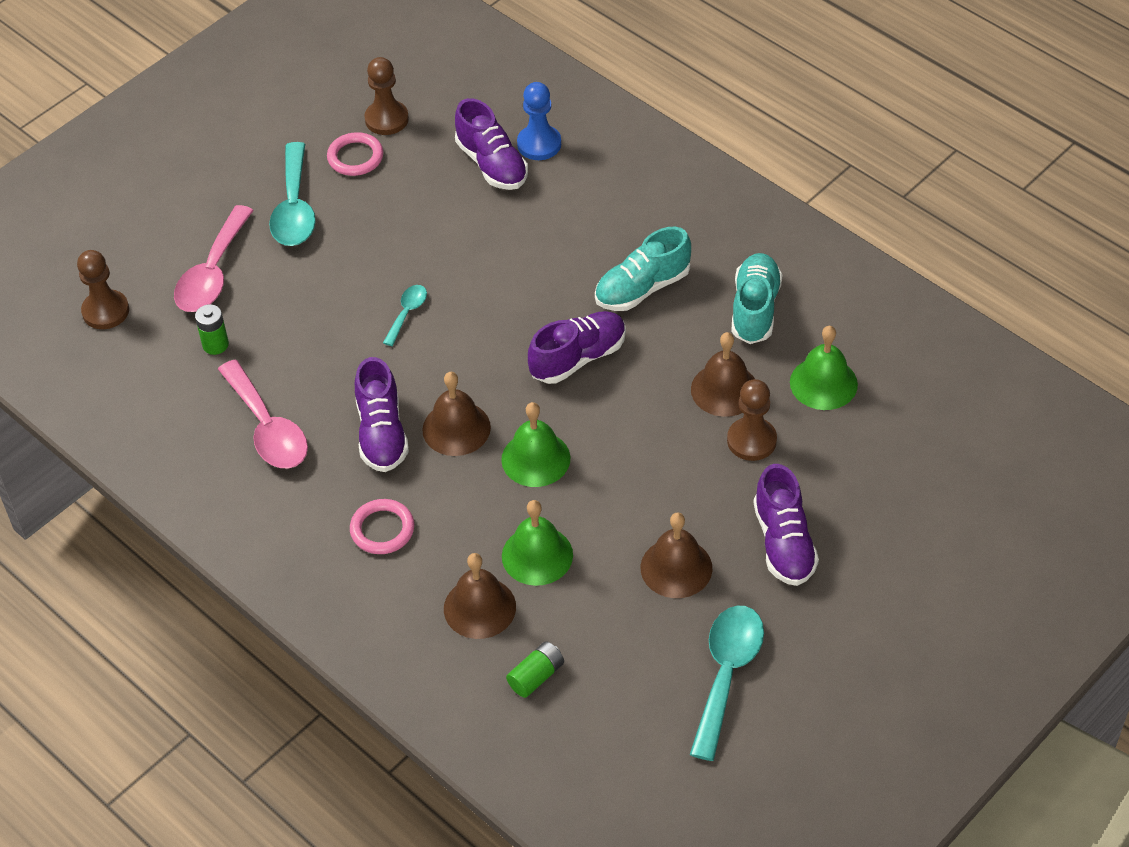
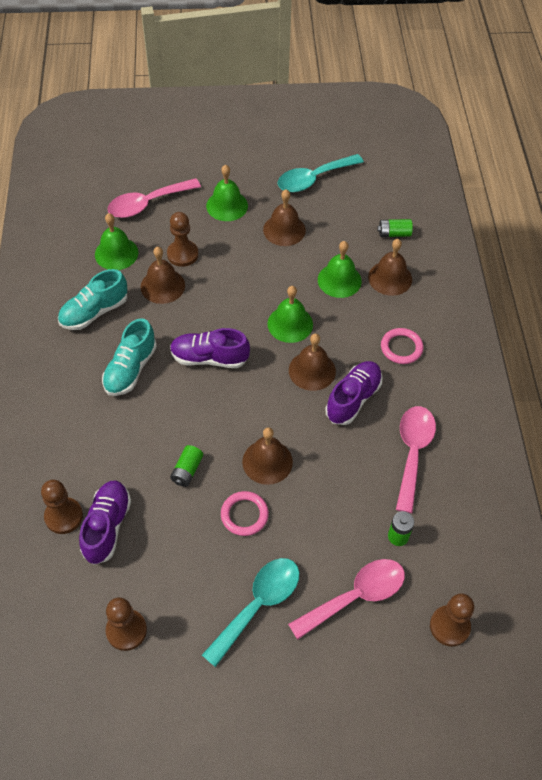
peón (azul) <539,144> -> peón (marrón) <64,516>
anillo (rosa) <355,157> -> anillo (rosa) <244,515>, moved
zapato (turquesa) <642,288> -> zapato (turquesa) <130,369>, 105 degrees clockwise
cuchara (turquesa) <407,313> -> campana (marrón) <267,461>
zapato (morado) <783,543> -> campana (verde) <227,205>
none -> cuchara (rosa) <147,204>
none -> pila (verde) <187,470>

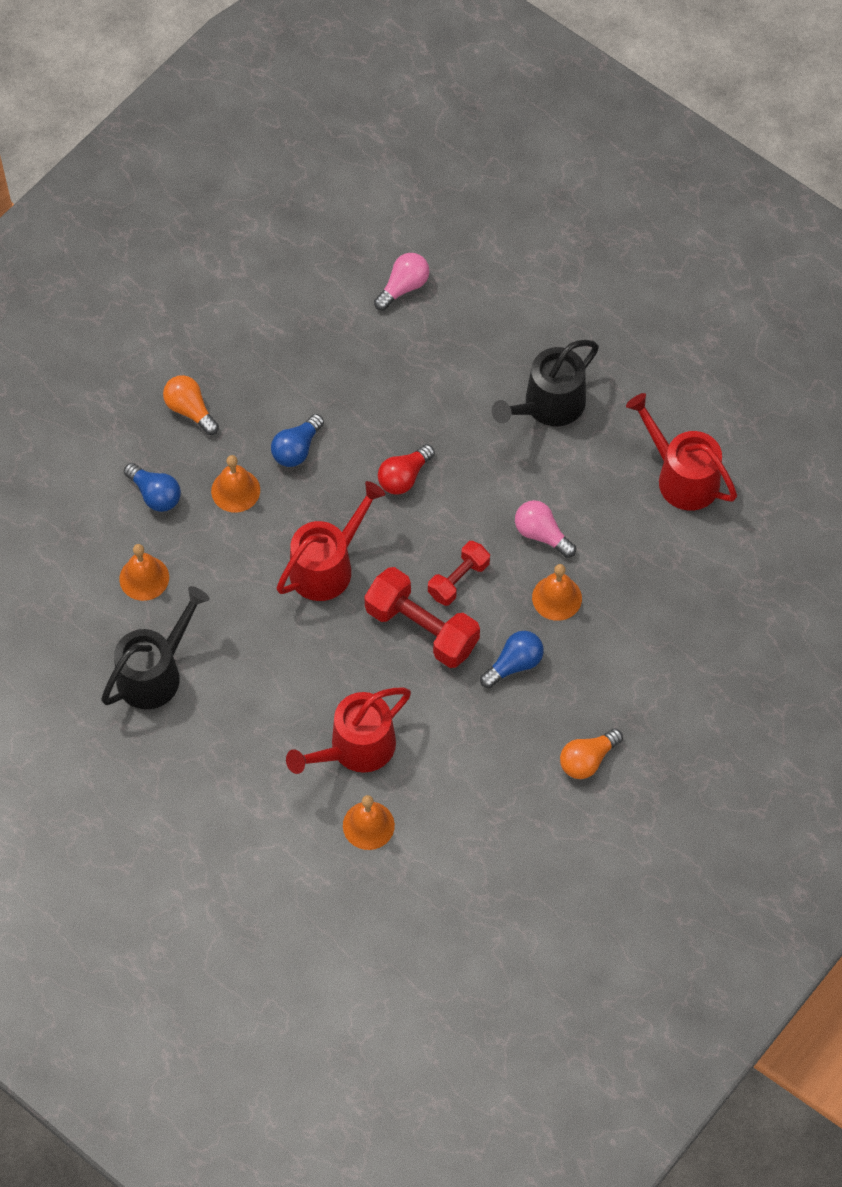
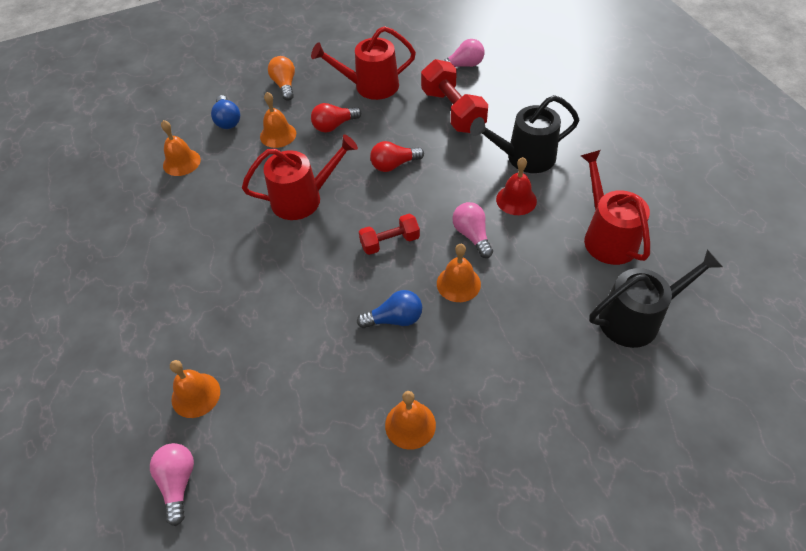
bombilla (azul) <296,449> -> bombilla (rojo) <334,126>
mancuerna (rojo) <422,628> -> mancuerna (rojo) <453,111>, moved
regadera (negro) <155,673> -> regadera (negro) <636,319>, moved
regadera (rojo) <355,748> -> regadera (rojo) <370,86>, moved
bombilla (naranja) <587,760> -> campana (naranja) <410,425>
none -> campana (rojo) <516,200>
none -> bombilla (rosa) <178,482>

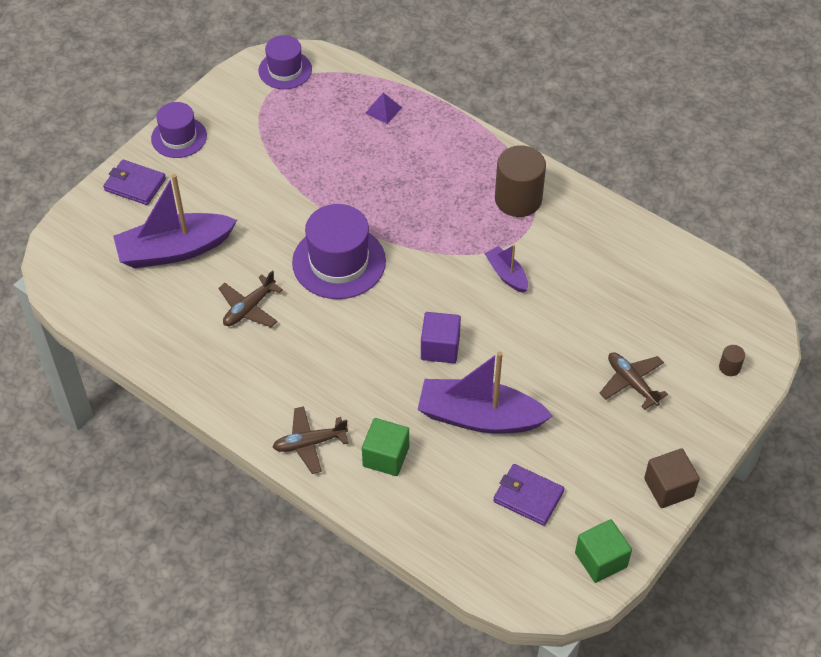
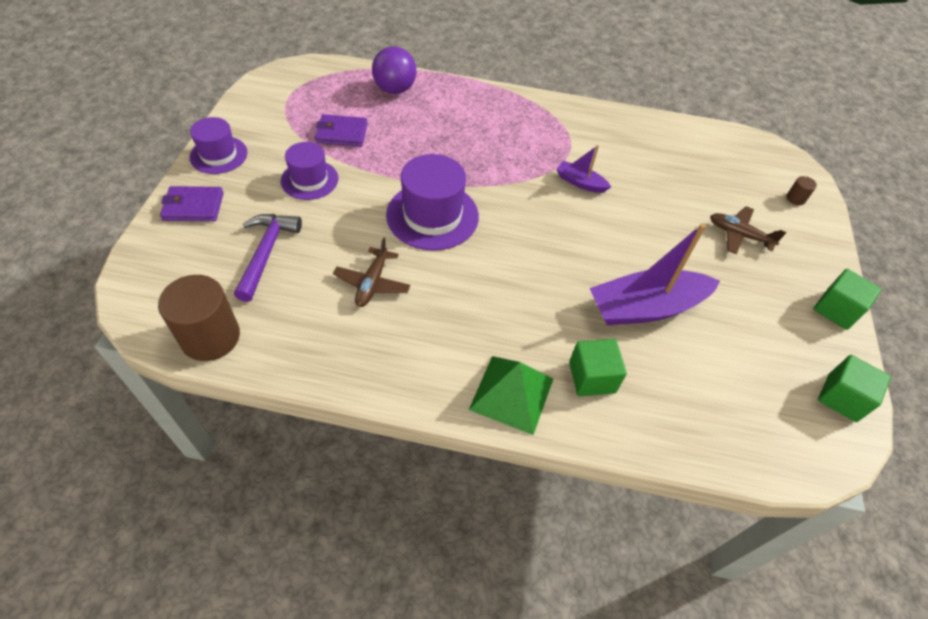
sombrero (morado) <285,70> -> sombrero (morado) <309,180>, moved
pirámide (morado) <383,110> -> pelota (morado) <395,89>
cilindro (marrón) <518,199> -> cilindro (marrón) <210,337>, moved
barco (morado) <175,250> -> martillo (morado) <266,253>
cubo (morado) <440,348> -> none
avión (marrón) <309,443> -> pirámide (verde) <512,394>
cubo (marrón) <668,487> -> cubo (verde) <836,310>
cartera (morado) <528,496> -> cartera (morado) <342,133>, moved

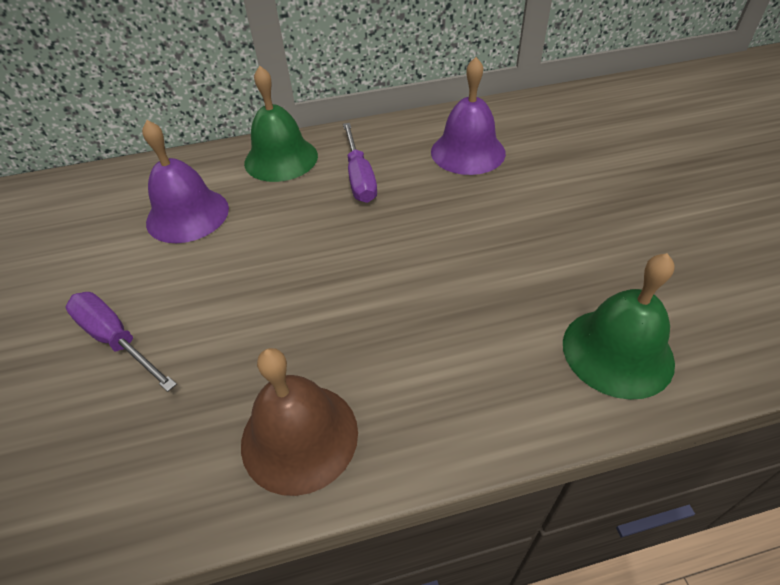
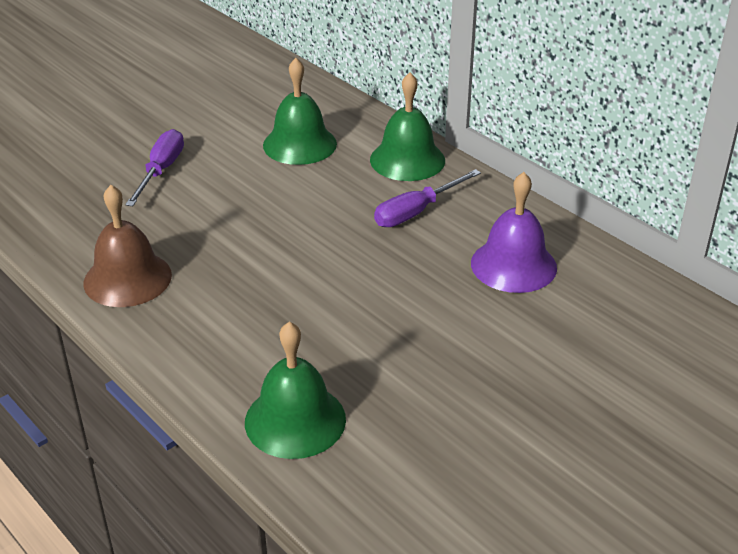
campana (morado) <187,215> -> campana (verde) <299,144>

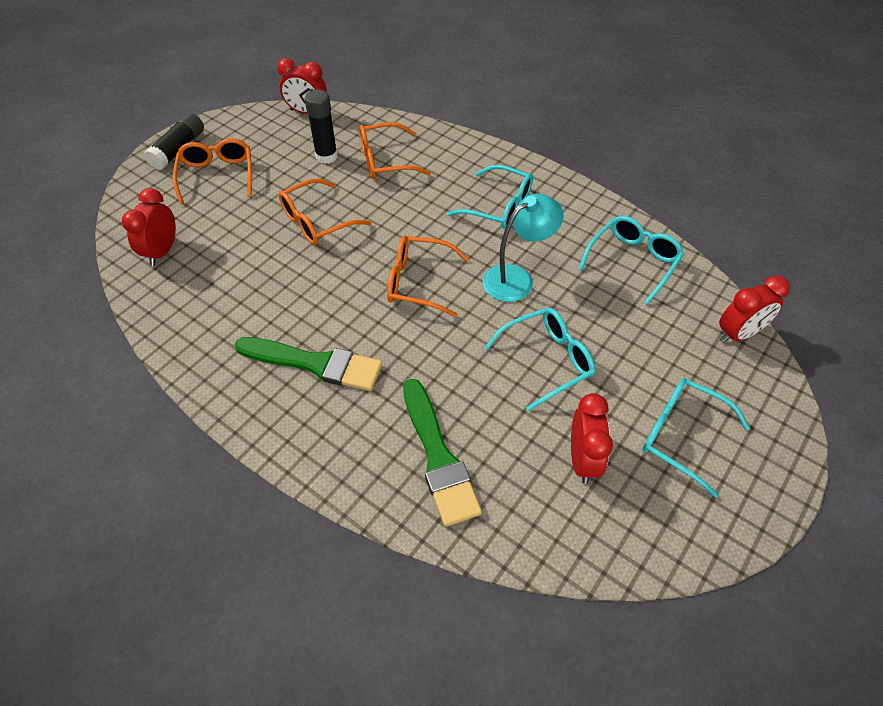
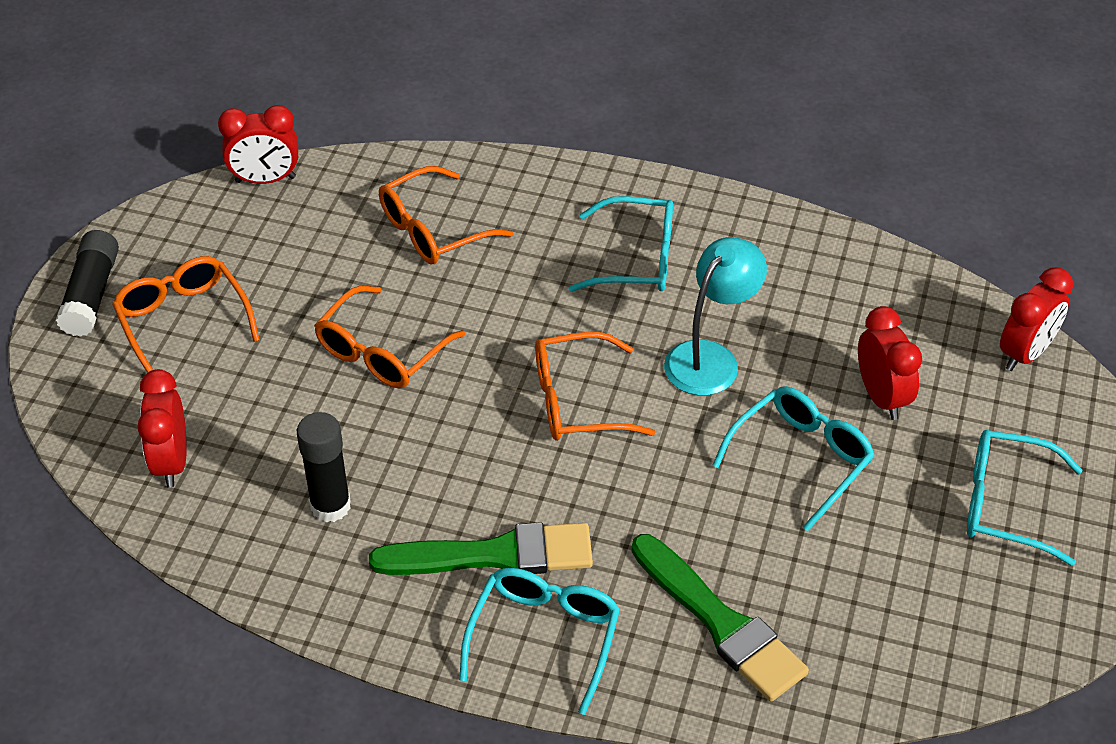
barra de pegamento (negro) <326,156> -> barra de pegamento (negro) <330,506>, moved
gafas (turquesa) <632,262> -> gafas (turquesa) <544,638>, moved
despertador (rojo) <582,460> -> despertador (rojo) <881,397>, moved

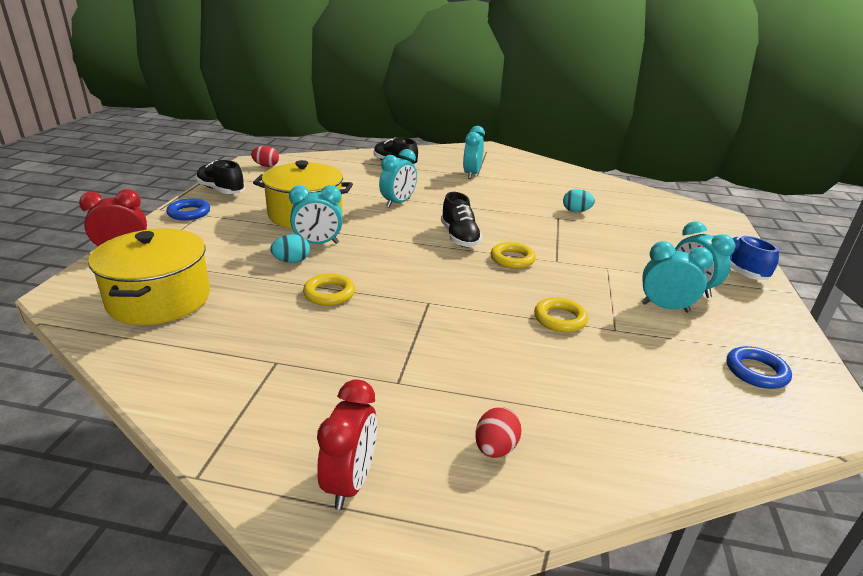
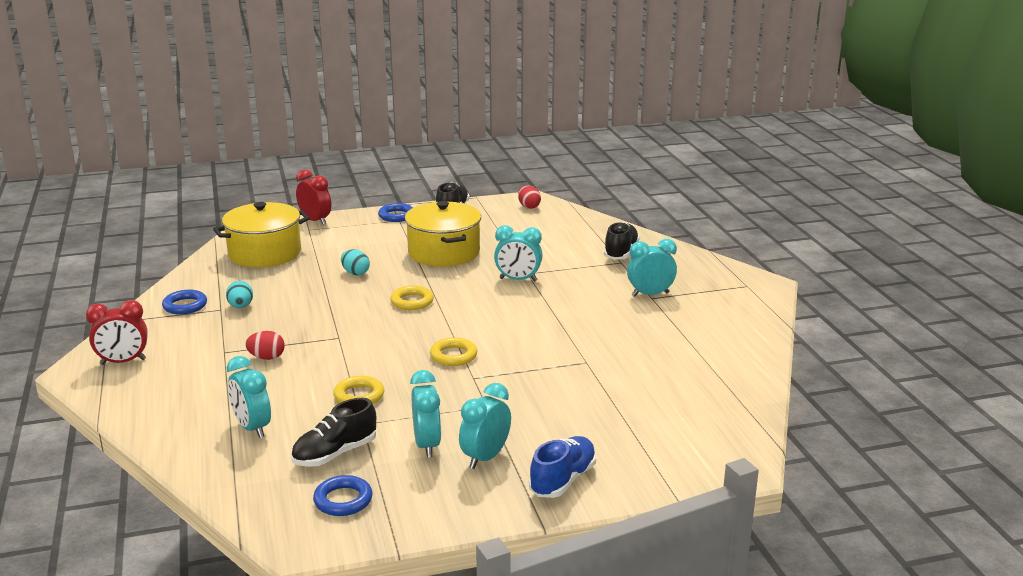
despertador (turquesa) <318,244> -> despertador (turquesa) <252,428>, moved
huevo (turquesa) <576,211> -> huevo (turquesa) <241,307>, moved
zapato (negro) <459,237> -> zapato (negro) <335,454>, moved
anillo (amarillo) <329,293> -> anillo (amarillo) <412,301>, moved
huevo (rojo) <495,448> -> huevo (rojo) <267,357>, moved
none -> anillo (azul) <185,306>

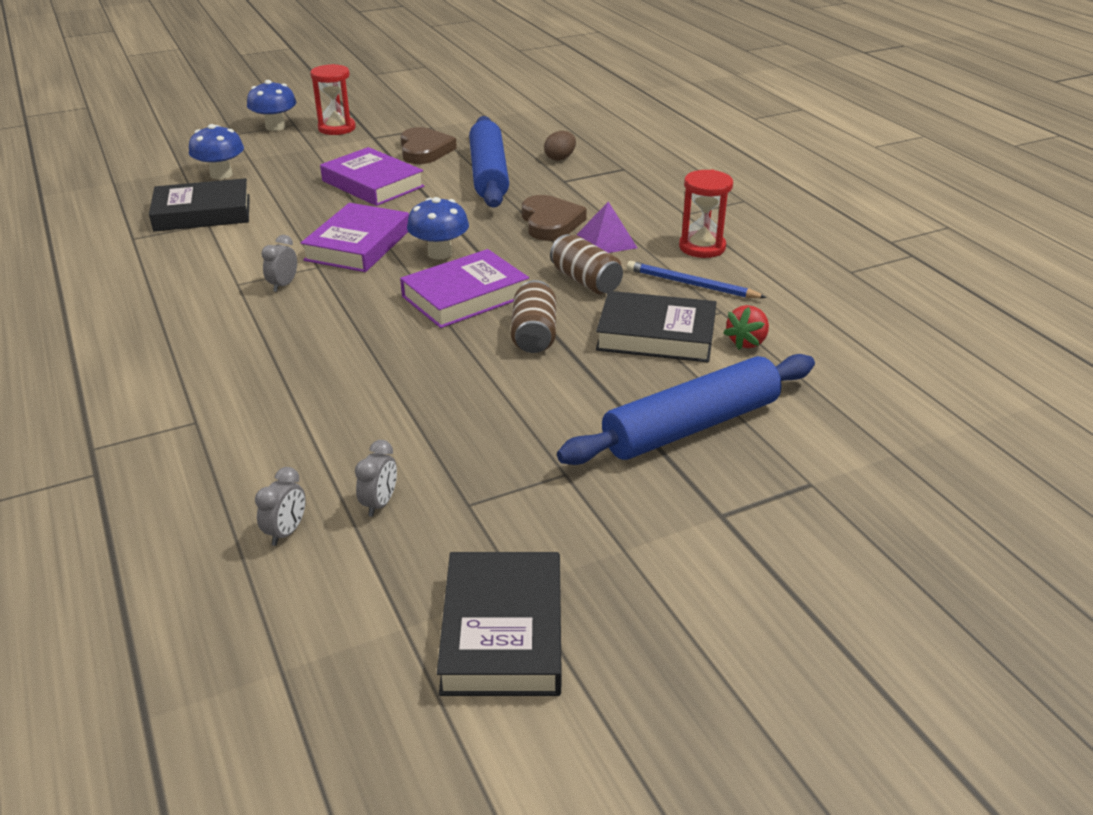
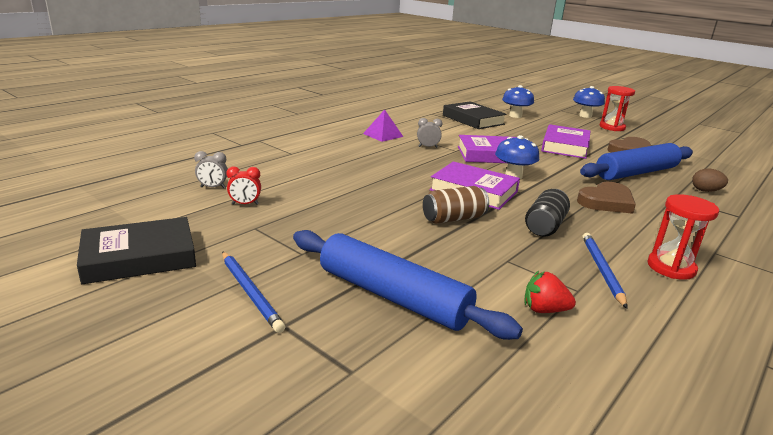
pirámide (morado) <606,241> -> pirámide (morado) <383,135>, moved
lata (marrón) <586,281> -> lata (negro) <545,226>
libro (negro) <656,335> -> none
despertador (gris) <380,504> -> despertador (rojo) <245,204>
none -> lápiz (azul) <250,292>

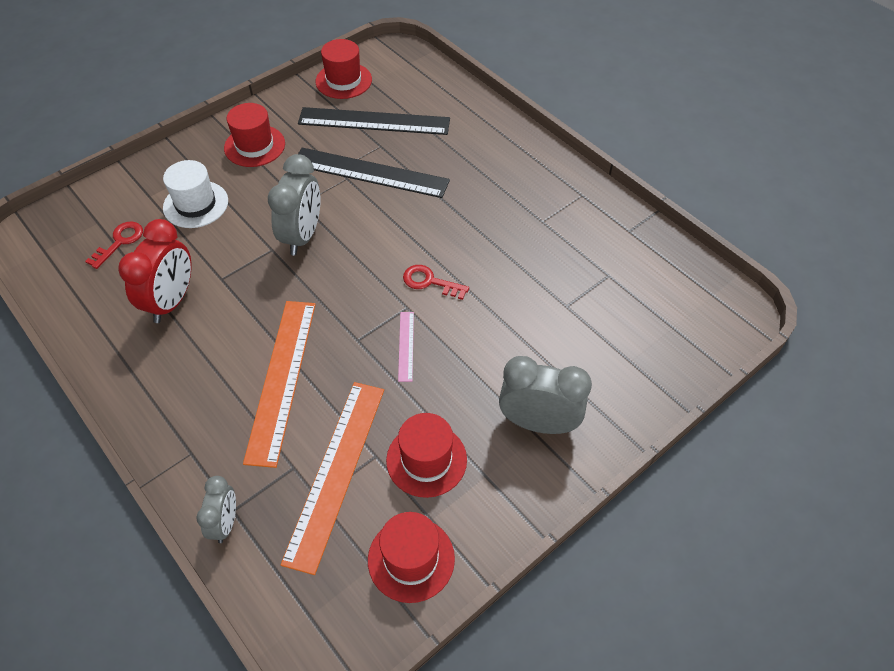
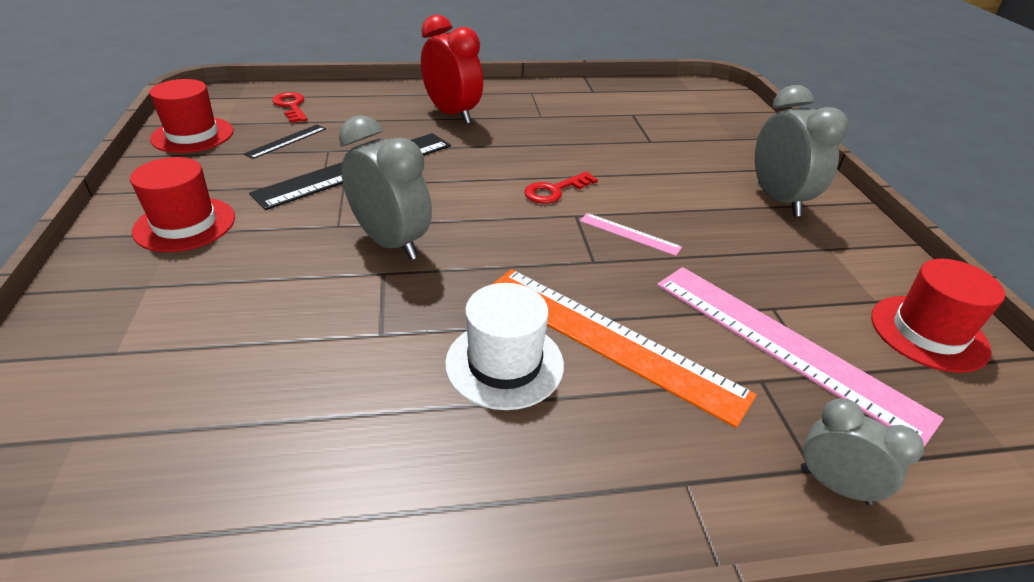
regla (negro) <374,121> -> regla (negro) <286,141>, x0.45
sombrero (blanco) <195,204> -> sombrero (blanco) <504,364>, moved
despertador (rojo) <172,301> -> despertador (rojo) <452,114>, moved
llave (rojo) <119,242> -> llave (rojo) <291,106>, moved
despertador (gris) <538,423> -> despertador (gris) <778,200>, 120 degrees clockwise
regla (naranja) <335,472> -> regla (rosa) <784,346>
sombrero (rojo) <426,460> -> none

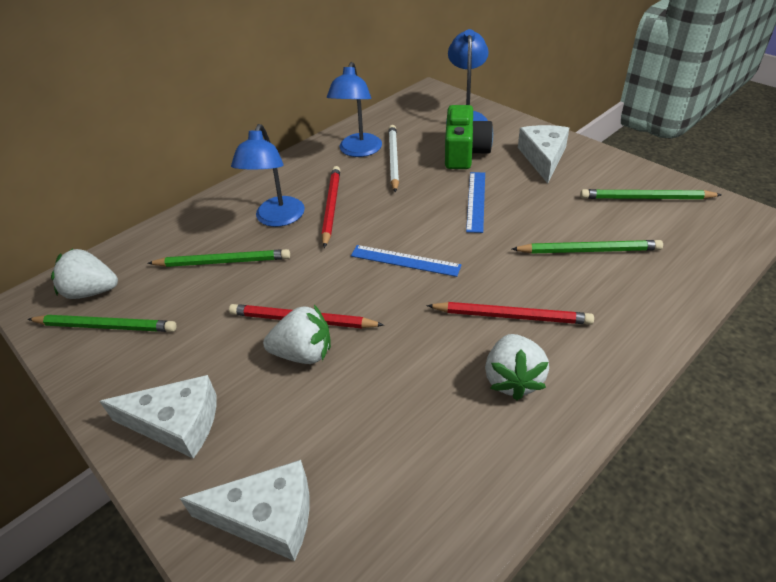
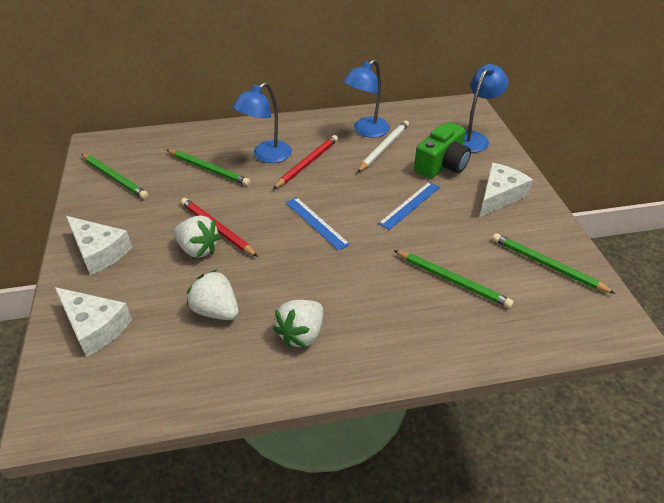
fresa (blanco) <92,292> -> fresa (blanco) <216,310>, moved
lápiz (rojo) <511,316> -> none

